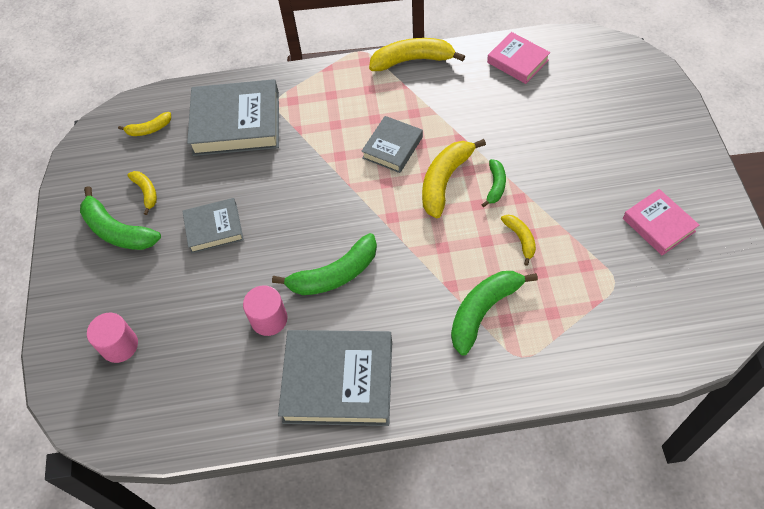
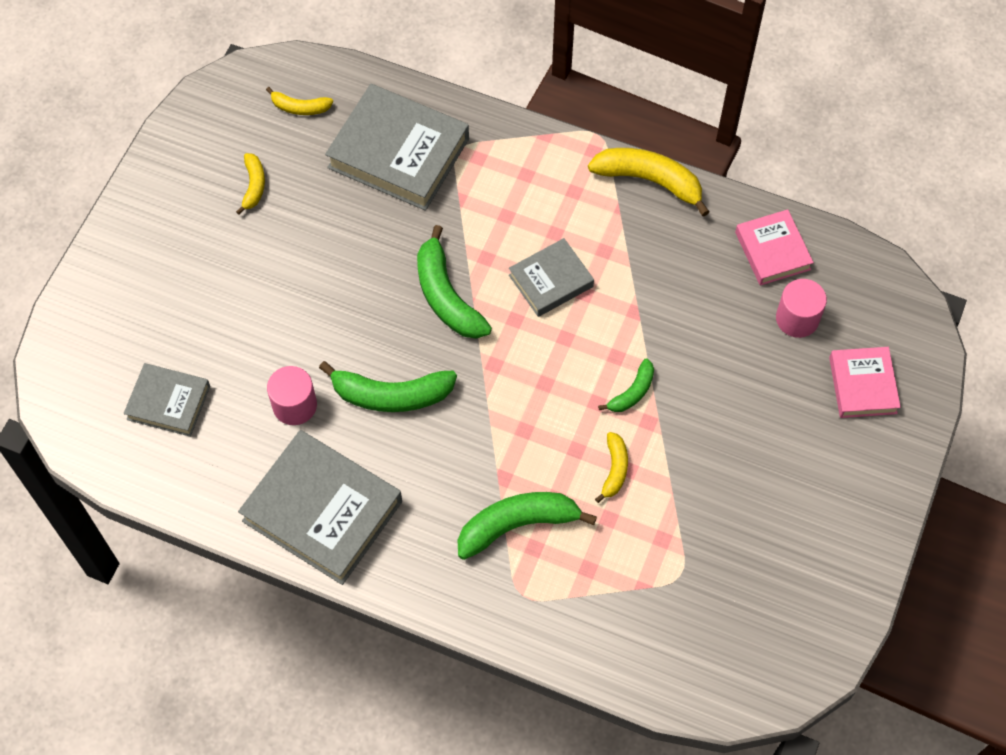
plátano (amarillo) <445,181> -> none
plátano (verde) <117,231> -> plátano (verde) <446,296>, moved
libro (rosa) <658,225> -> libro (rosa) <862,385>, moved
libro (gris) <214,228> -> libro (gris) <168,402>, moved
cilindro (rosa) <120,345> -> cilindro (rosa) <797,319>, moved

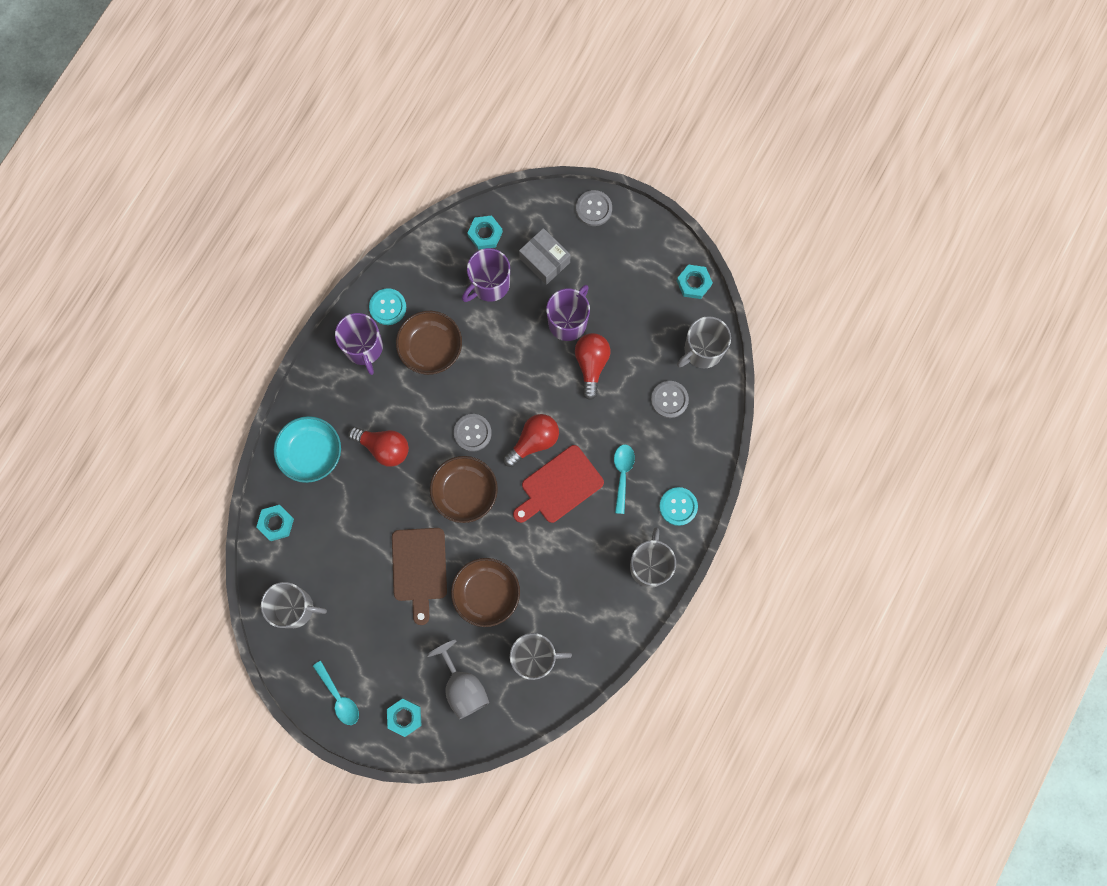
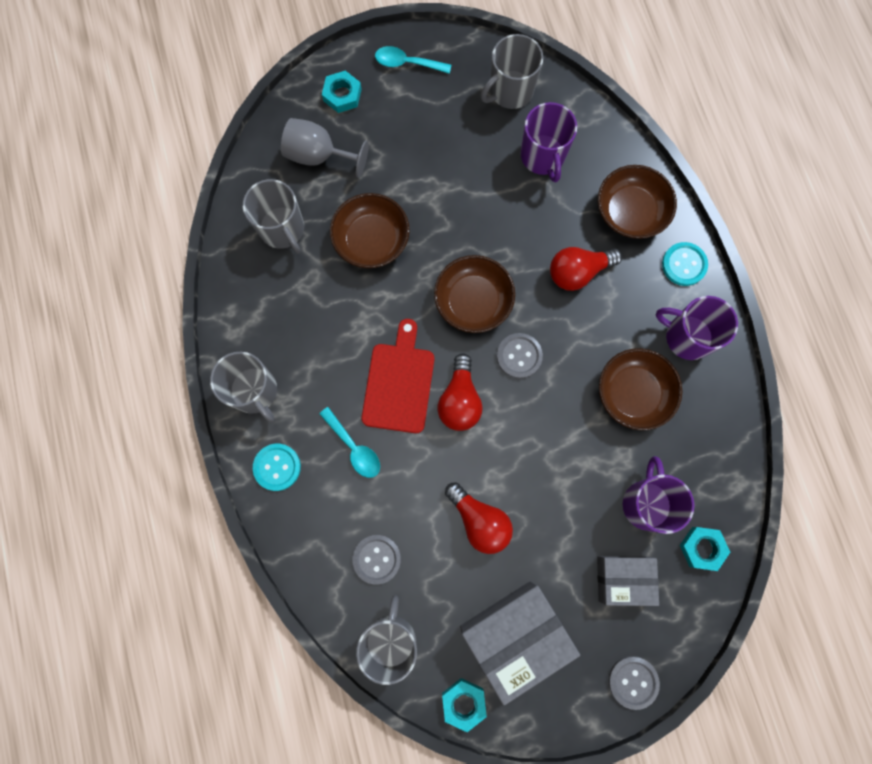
taza (morado) <568,321> -> taza (morado) <542,156>, moved
botón (turquesa) <388,307> -> botón (turquesa) <684,264>, moved
cuenco (turquesa) <311,453> -> cuenco (marrón) <630,212>
tuerca (turquesa) <276,523> -> none
tabla de cortar (marrón) <419,568> -> none
taza (gris) <535,657> -> taza (gris) <282,229>, 75 degrees counterclockwise
none -> caja (gris) <514,635>

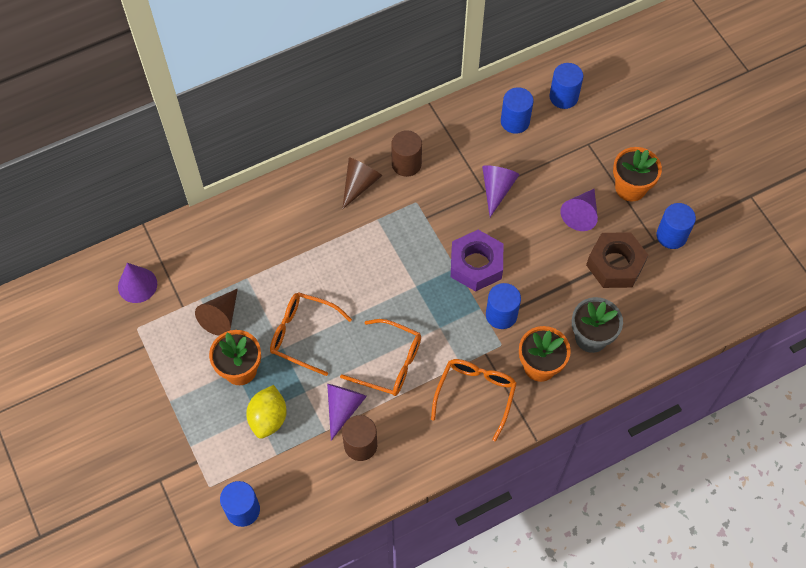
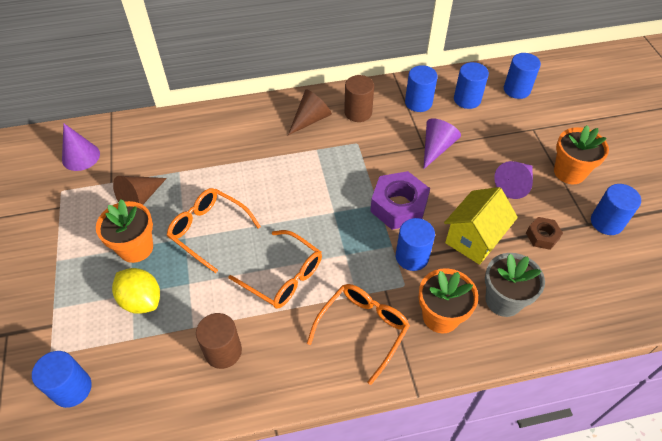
tuerca (marrón) <615,264> -> tuerca (marrón) <542,236>, x0.53
cono (morado) <343,407> -> none
limón (amarillo) <268,418> -> limón (amarillo) <141,300>, 75 degrees counterclockwise
none -> cilindro (azul) <418,103>
none -> casa (amarillo) <474,239>

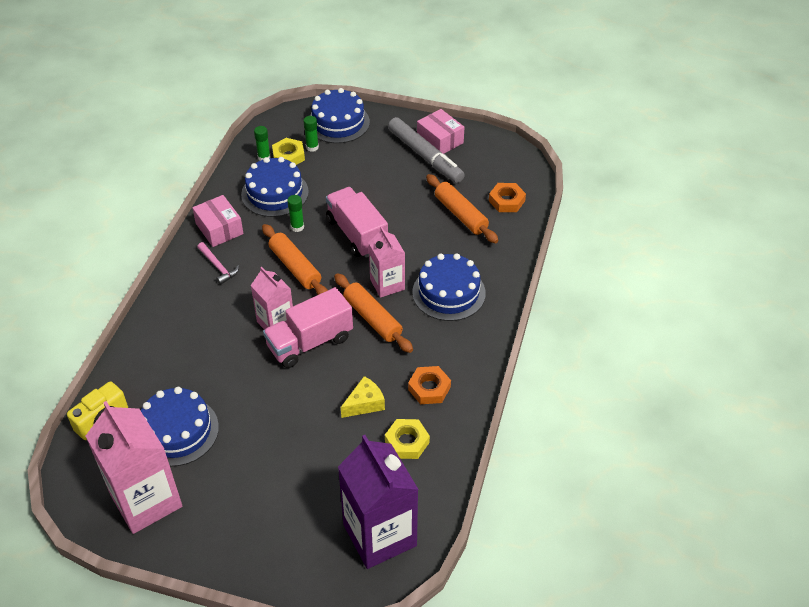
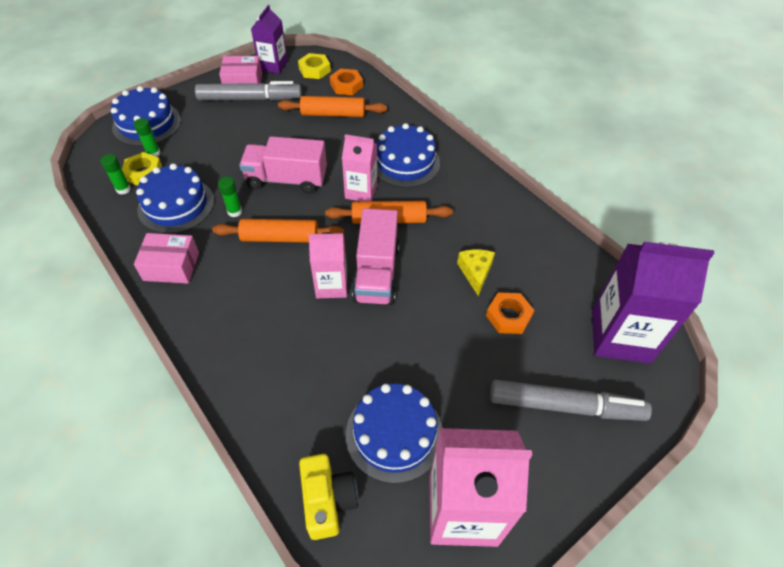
martillo (rosa) <218,267> -> none
tuerca (naranja) <429,388> -> tuerca (naranja) <508,316>, moved
tuerca (amarillo) <407,442> -> tuerca (amarillo) <314,70>, moved
none -> cartón de leche (morado) <273,65>
none -> rotulador (gris) <565,406>

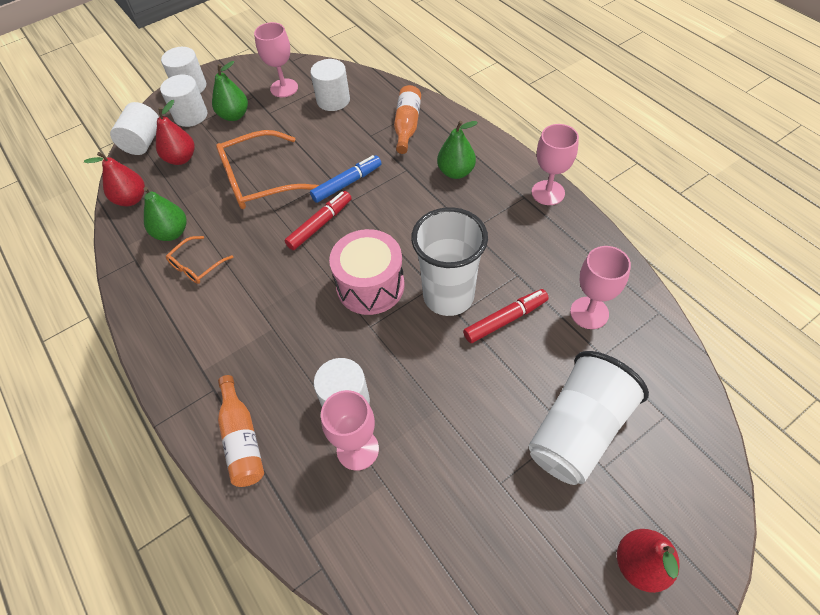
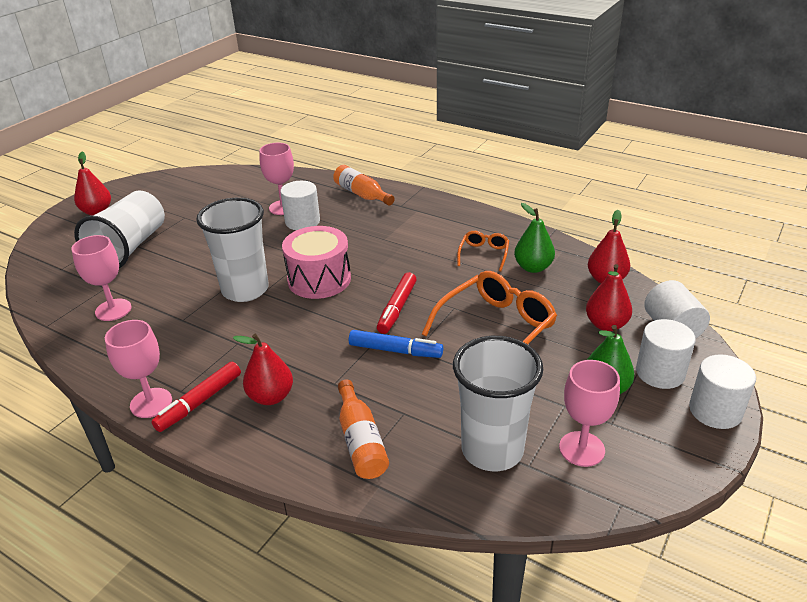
cilindro (blanco) <333,100> -> vaso (blanco) <492,450>
pera (verde) <456,172> -> pera (rojo) <271,397>
rotulador (azul) <347,183> -> rotulador (azul) <395,350>, 105 degrees counterclockwise
rotulador (rojo) <505,319> -> rotulador (rojo) <199,402>, moved

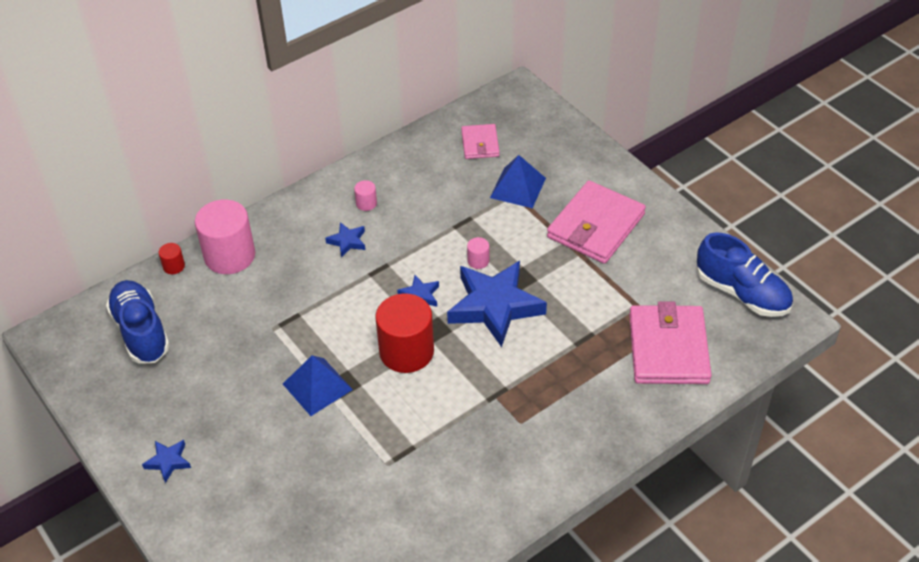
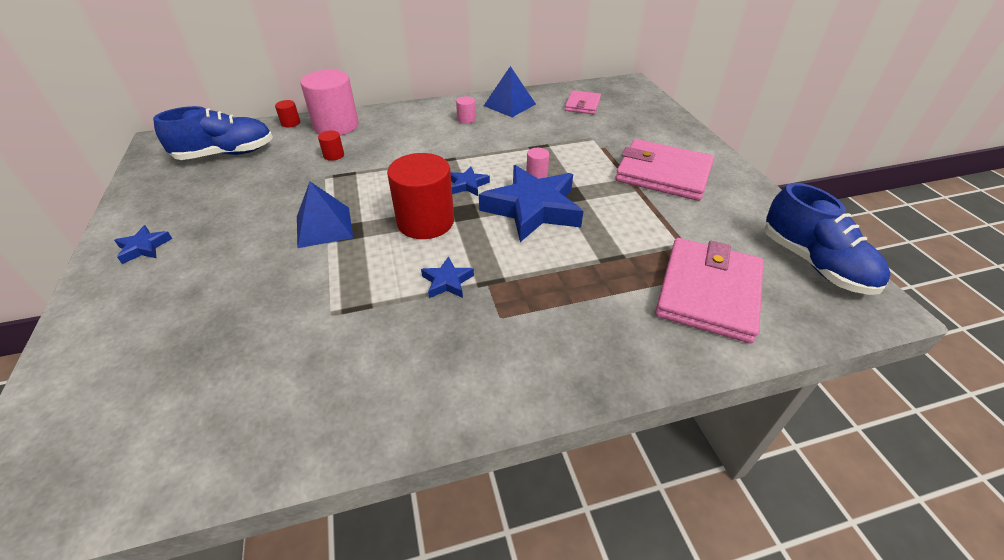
pirámide (azul) <518,188> -> pirámide (azul) <509,105>, moved
cartera (rosa) <595,226> -> cartera (rosa) <663,174>, 60 degrees clockwise
estrella (azul) <347,241> -> estrella (azul) <447,281>, moved
zapato (azul) <141,332> -> zapato (azul) <226,154>, 75 degrees clockwise
none -> cilindro (rojo) <334,155>

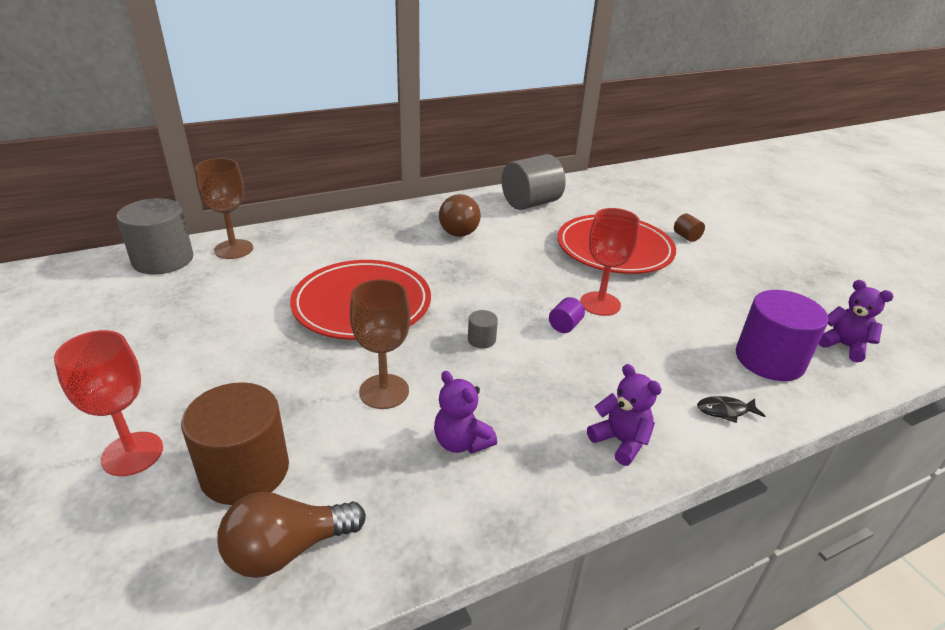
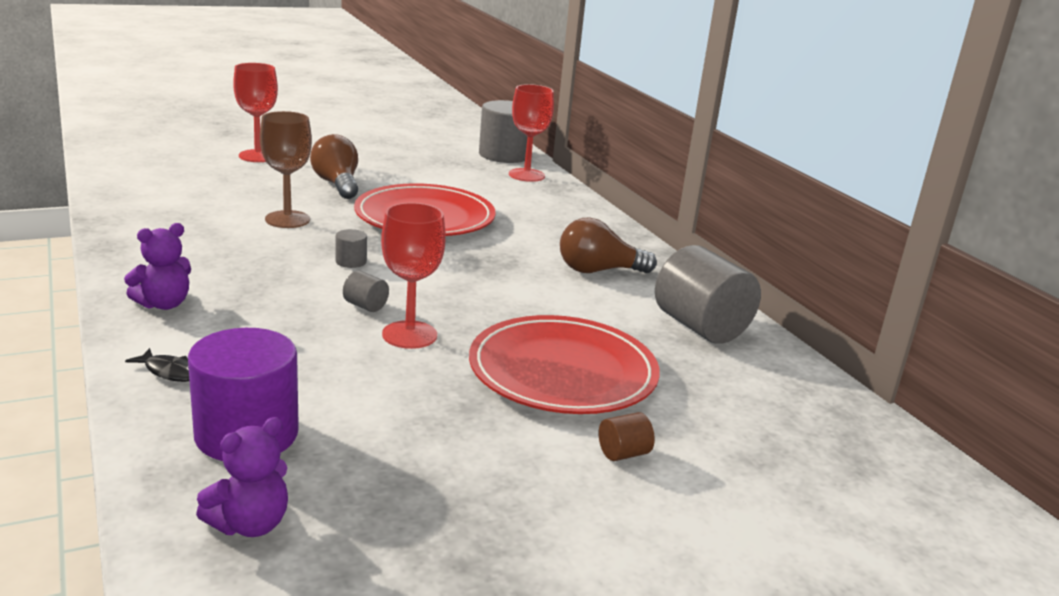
copa (marrón) <234,249> -> copa (rojo) <526,175>
cilindro (morado) <565,326> -> cilindro (gris) <365,306>
osito (morado) <461,442> -> none
cilindro (marrón) <245,471> -> none
pez (negro) <725,411> -> pez (negro) <169,372>, 120 degrees clockwise
bombilla (marrón) <287,549> -> bombilla (marrón) <337,184>, moved

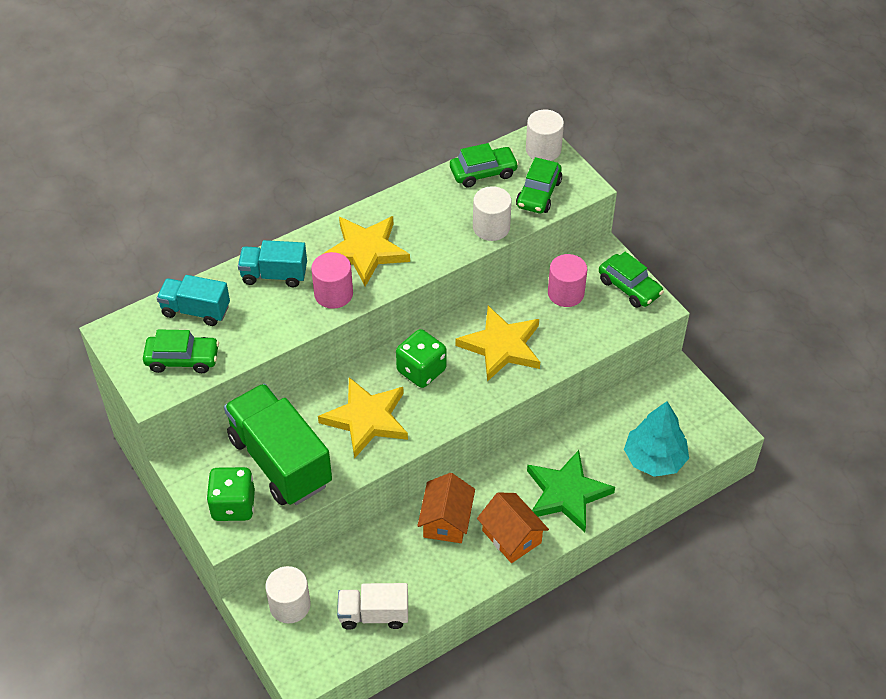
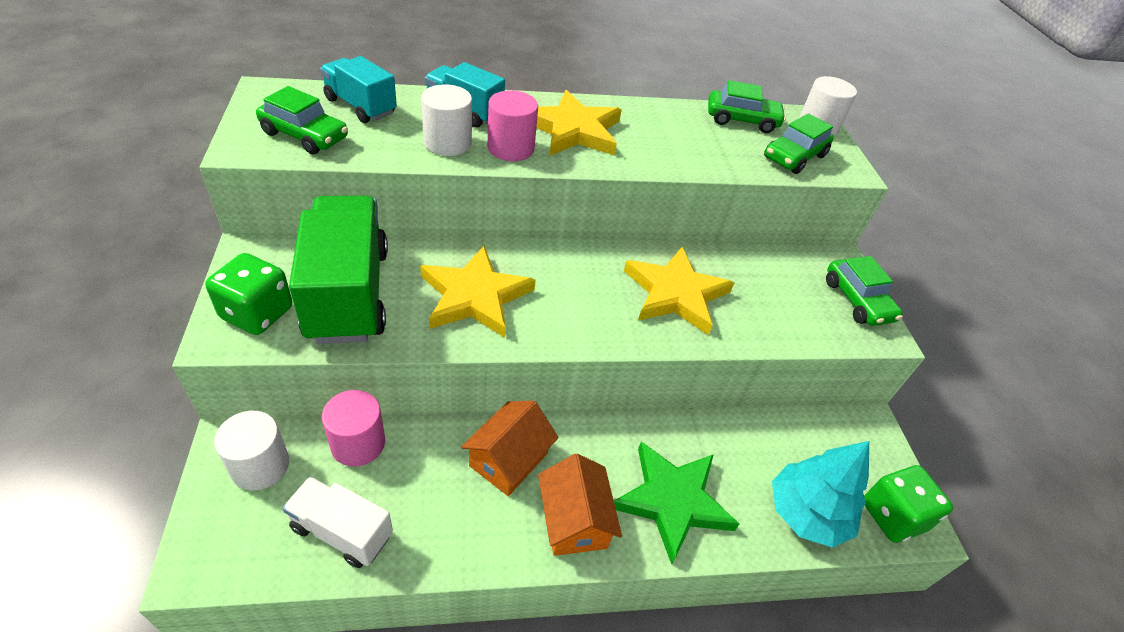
cilindro (blanco) <491,227> -> cilindro (blanco) <447,143>, moved
cilindro (rosa) <565,293> -> cilindro (rosa) <358,443>, moved
dado (verde) <421,370> -> dado (verde) <892,516>, moved

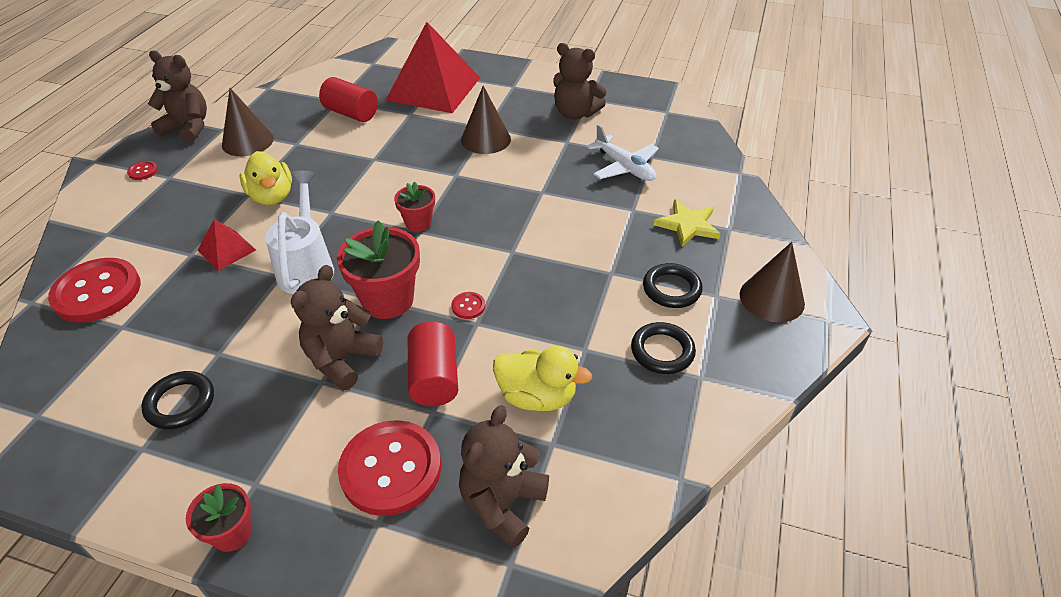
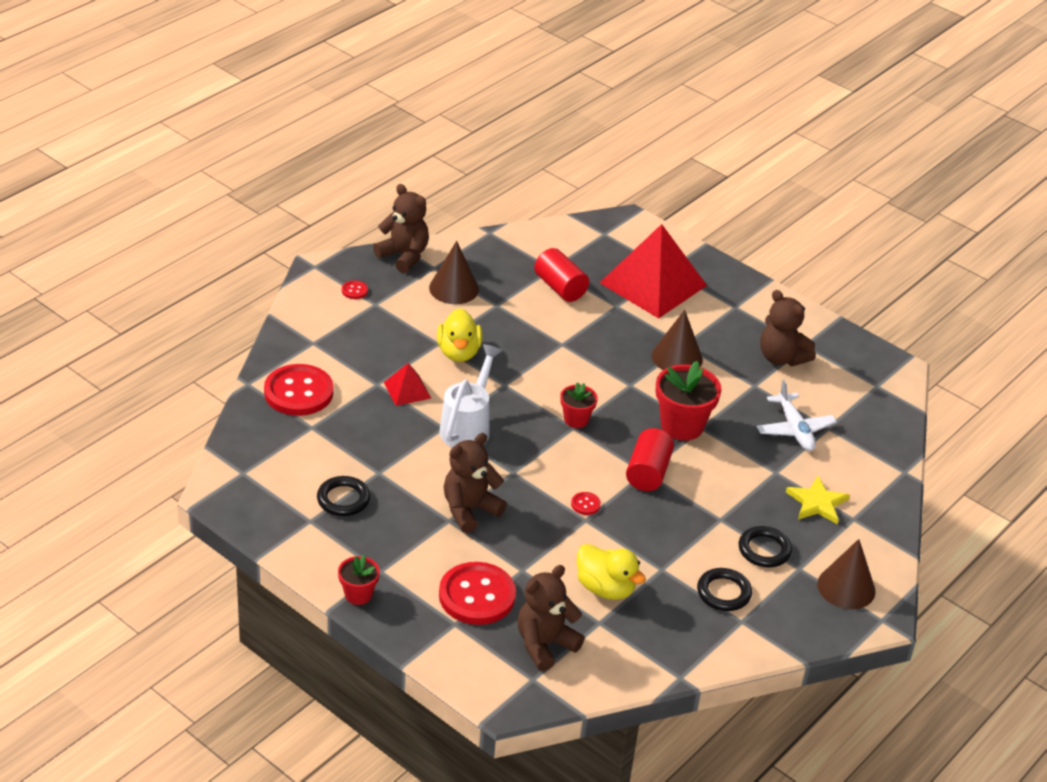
maceta (rojo) <388,300> -> maceta (rojo) <682,426>, moved
cilindro (rojo) <434,378> -> cilindro (rojo) <648,472>, moved

